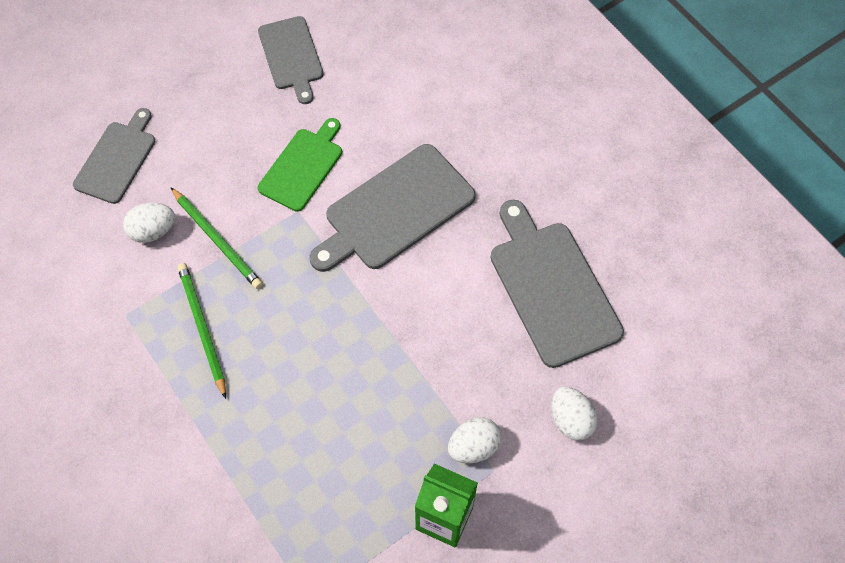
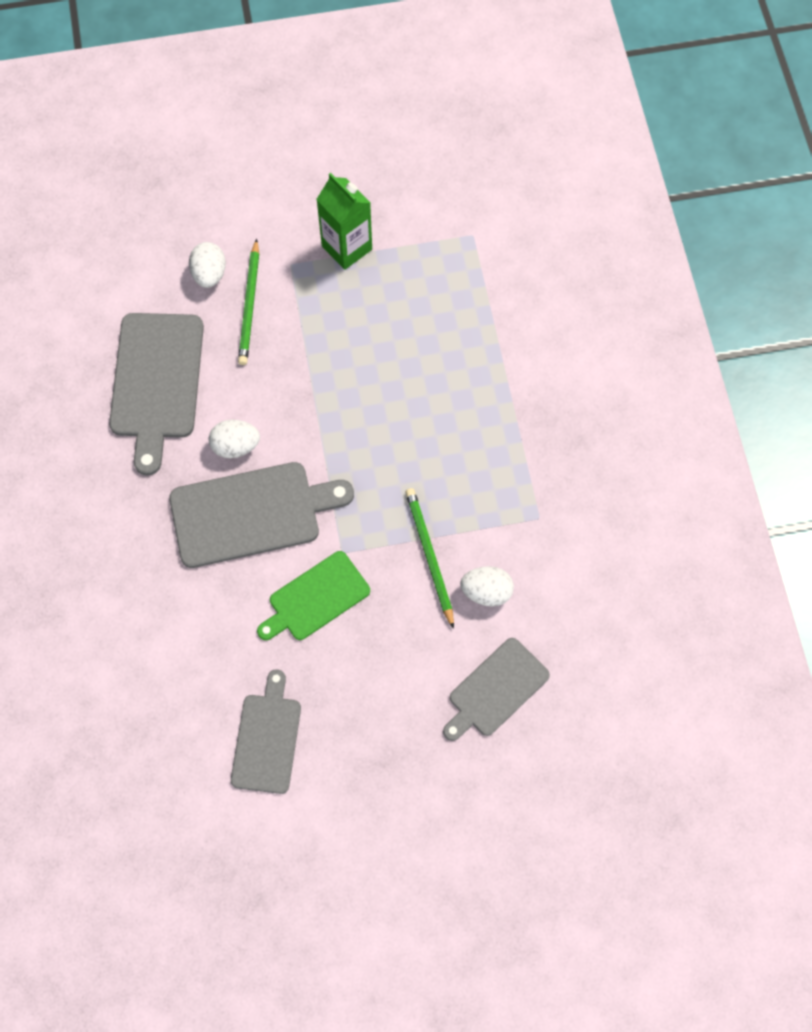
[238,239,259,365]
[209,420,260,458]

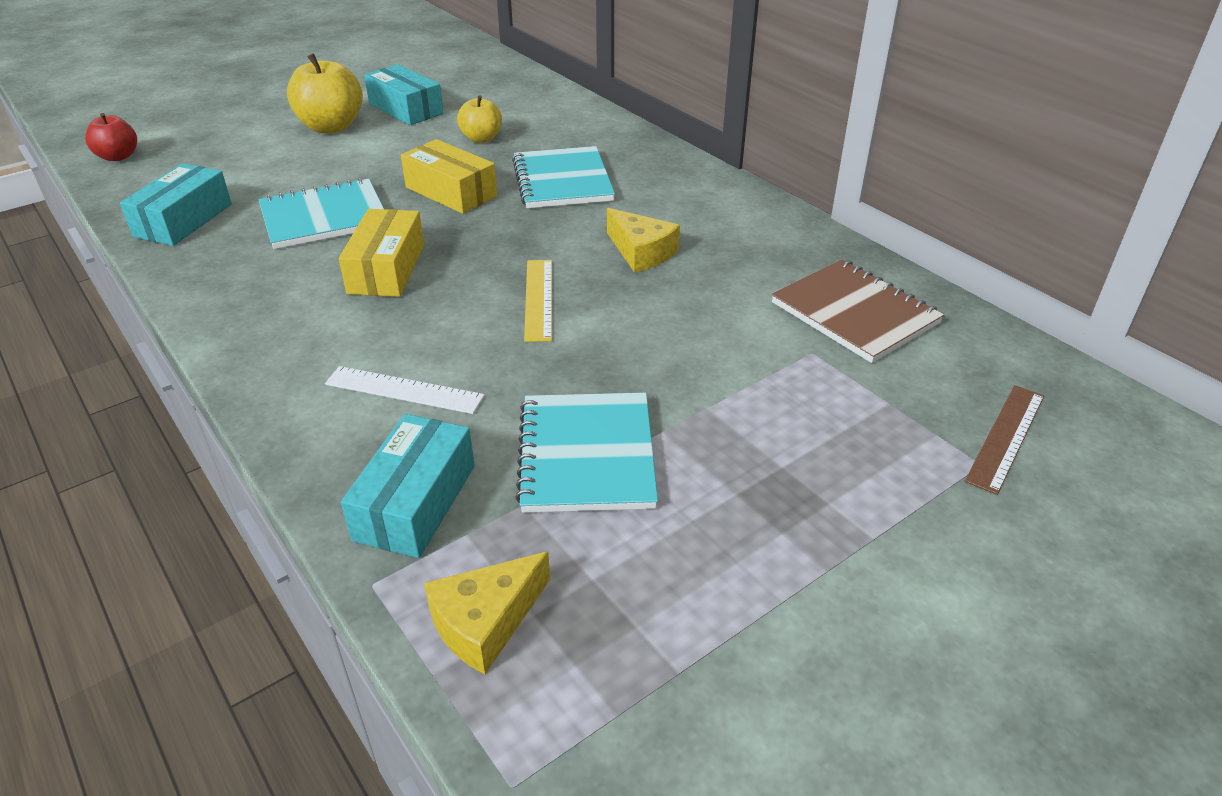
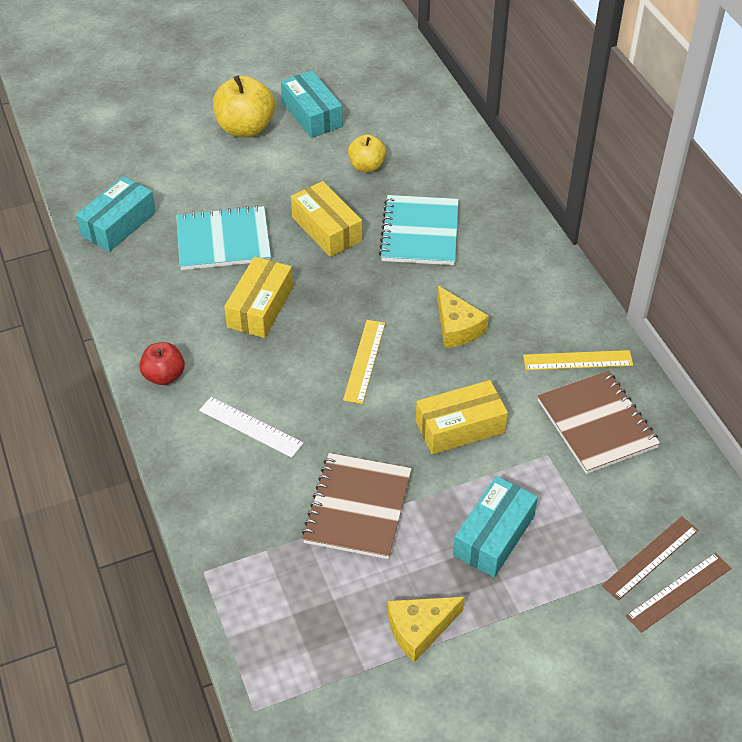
[139,342,185,385]
[302,453,412,559]
[453,476,538,577]
[388,597,465,662]
[523,350,633,370]
[416,380,508,454]
[626,553,731,633]

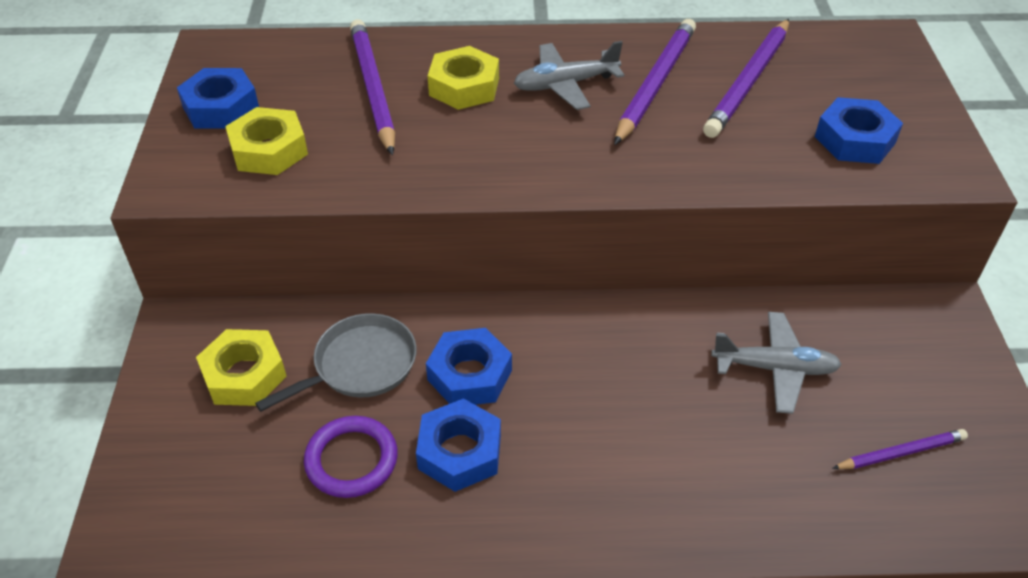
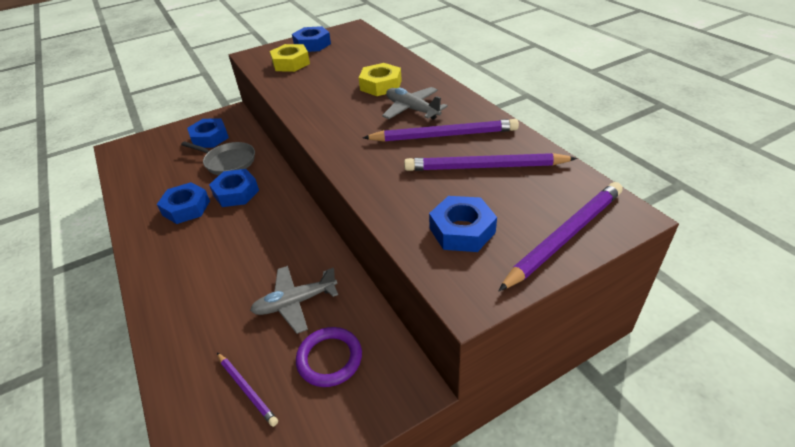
[498,182,623,291]
[250,266,338,334]
[187,118,229,148]
[296,327,362,387]

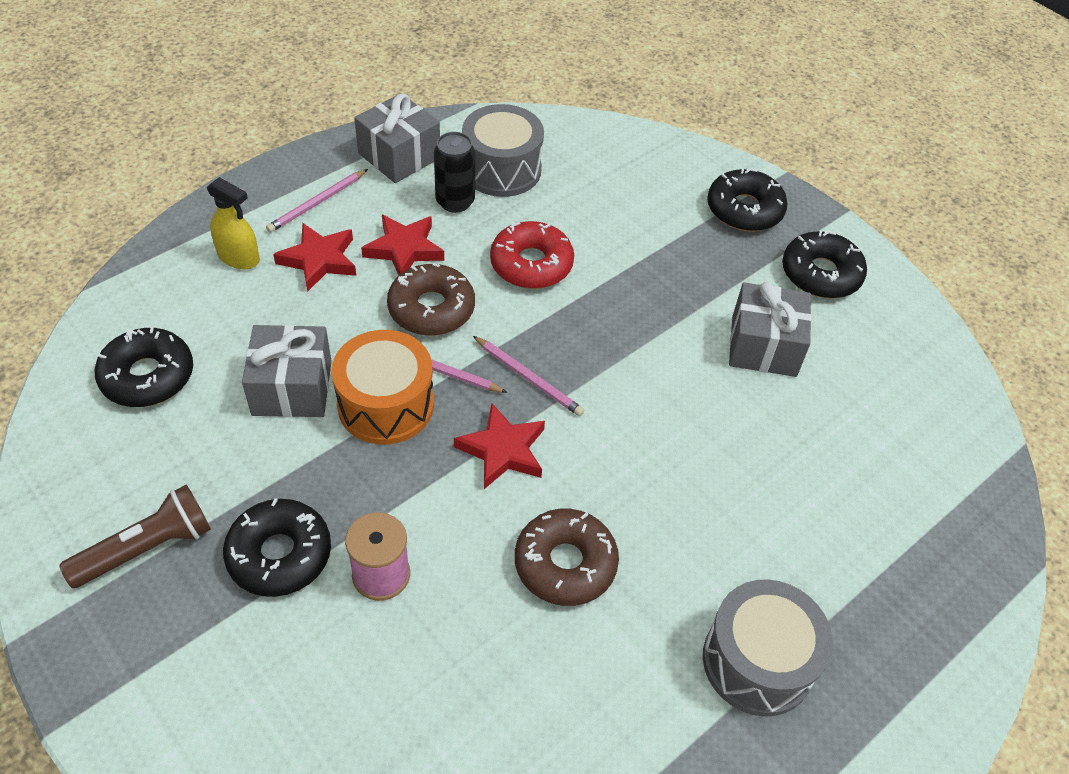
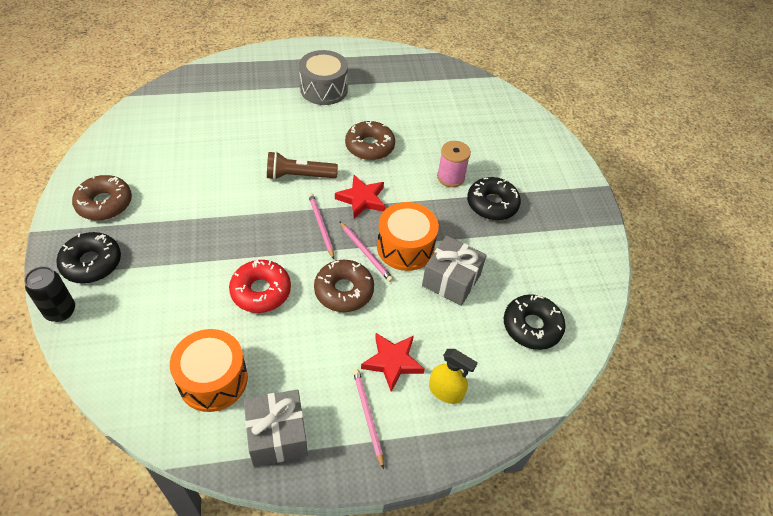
[170,329,248,412]
[24,266,75,322]
[353,369,384,469]
[429,349,478,404]
[361,215,444,275] (first image)
[72,175,132,221]
[729,282,812,377] (first image)
[267,151,338,180]

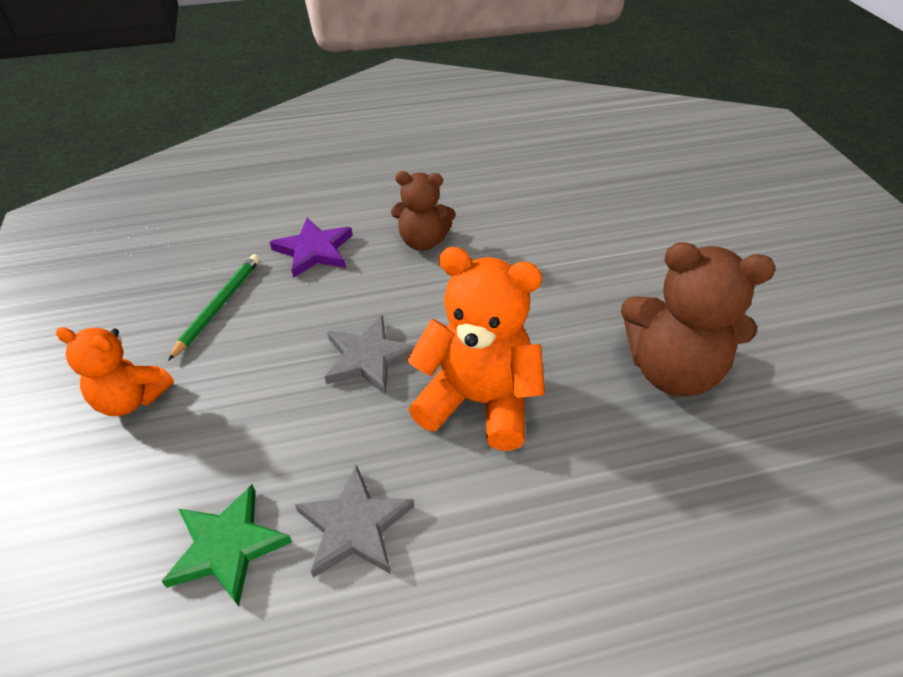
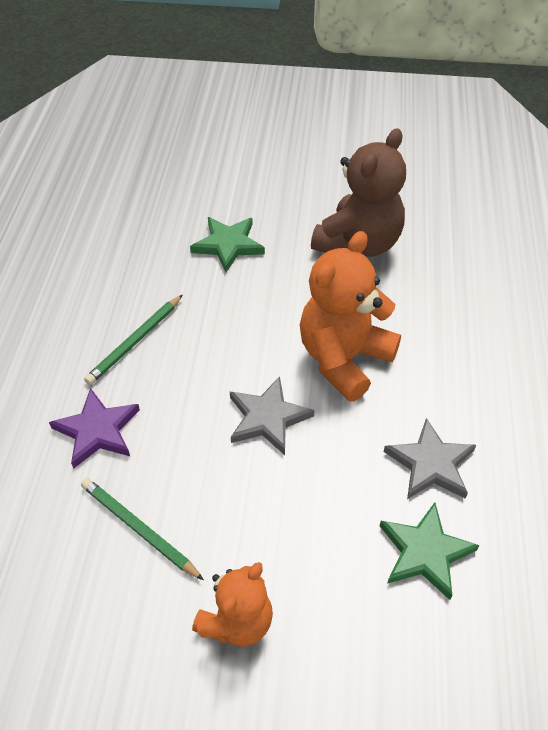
[84,295,182,385]
[190,217,265,272]

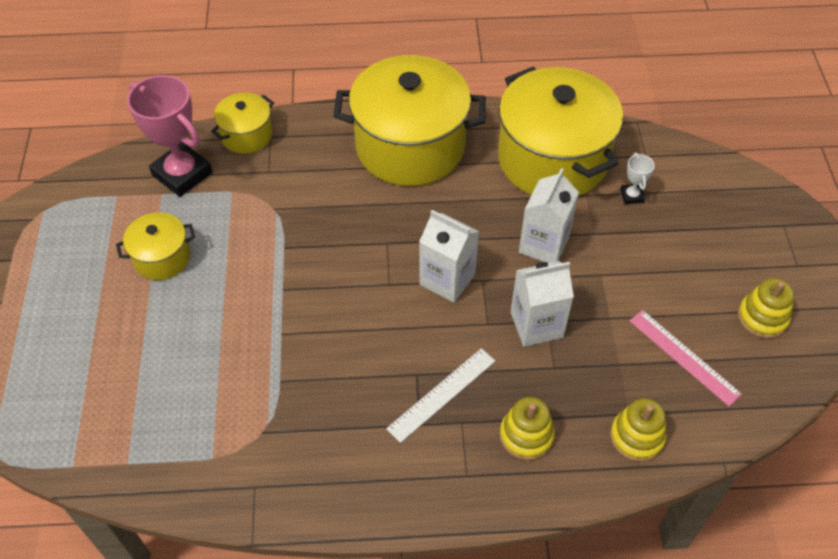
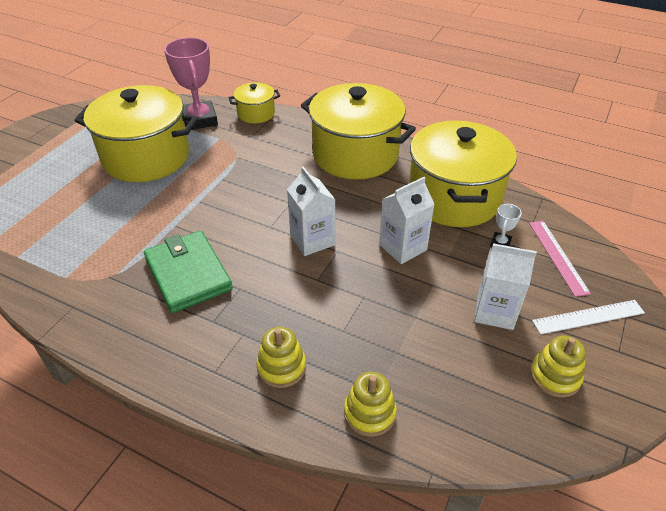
[74,85,198,182]
[474,243,537,330]
[529,221,591,297]
[532,300,645,335]
[144,231,233,313]

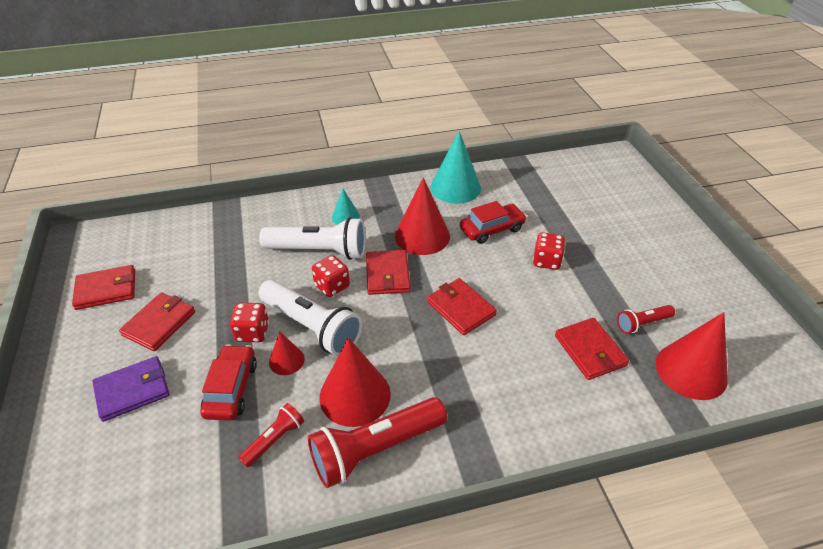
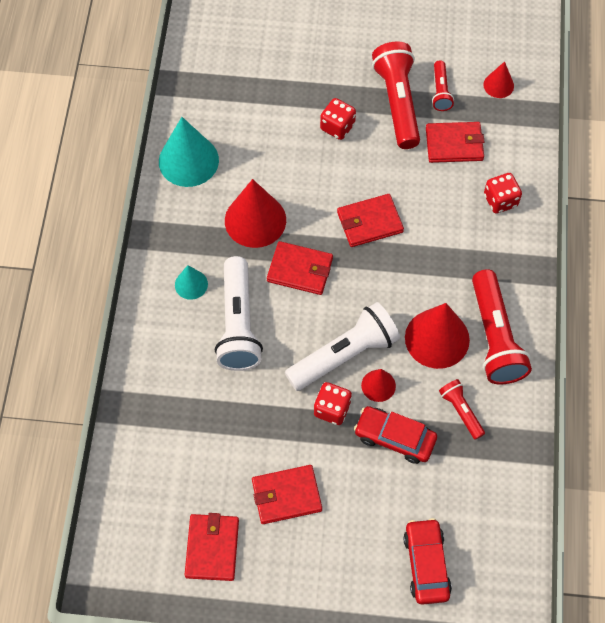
[403,518,452,605]
[215,256,263,371]
[484,173,522,214]
[252,465,322,524]
[483,61,514,98]
[92,356,169,422] (first image)
[372,41,420,149]

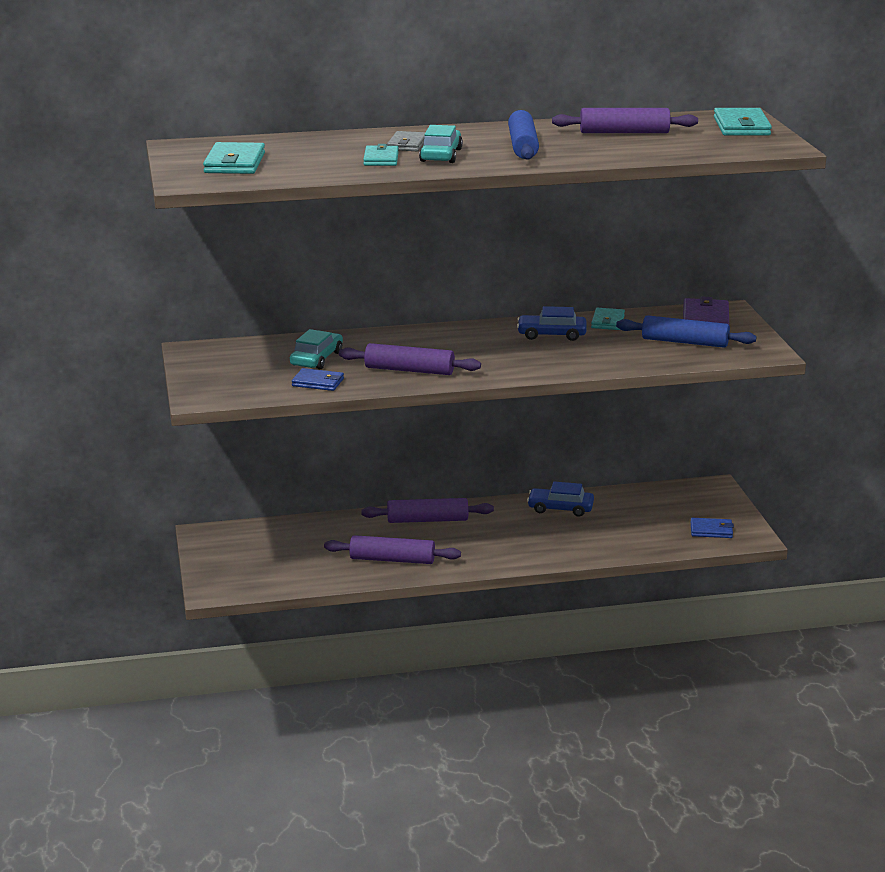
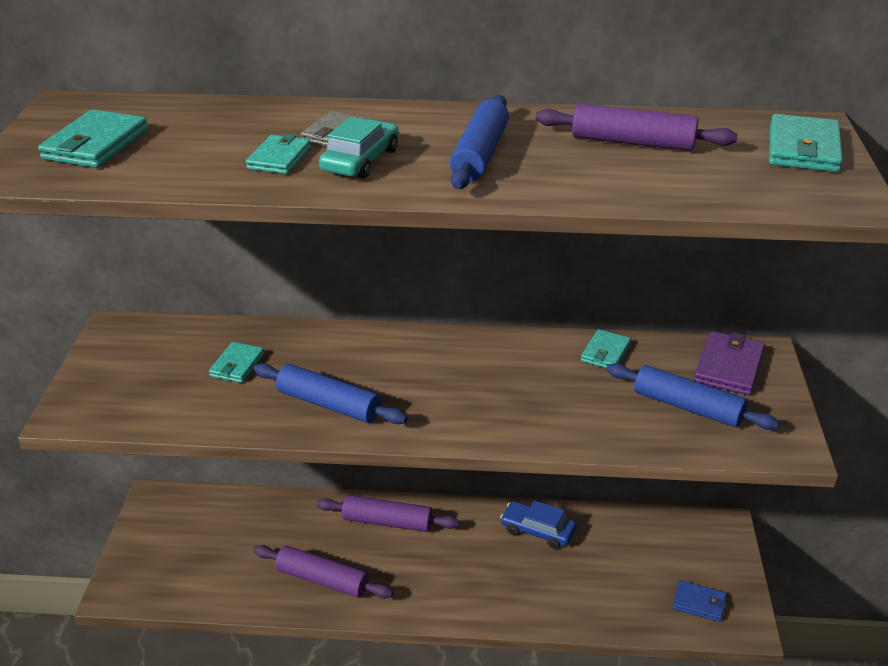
[517,306,587,341] (first image)
[209,342,265,383]
[254,363,407,424]
[292,368,344,391] (first image)

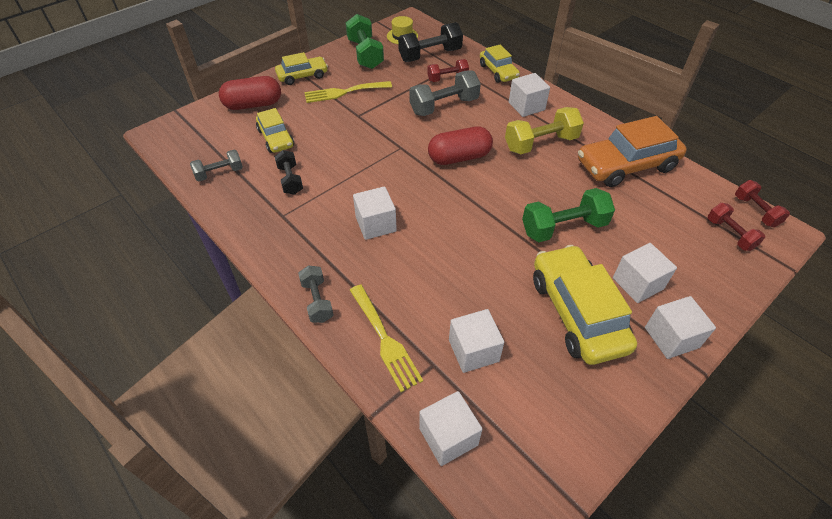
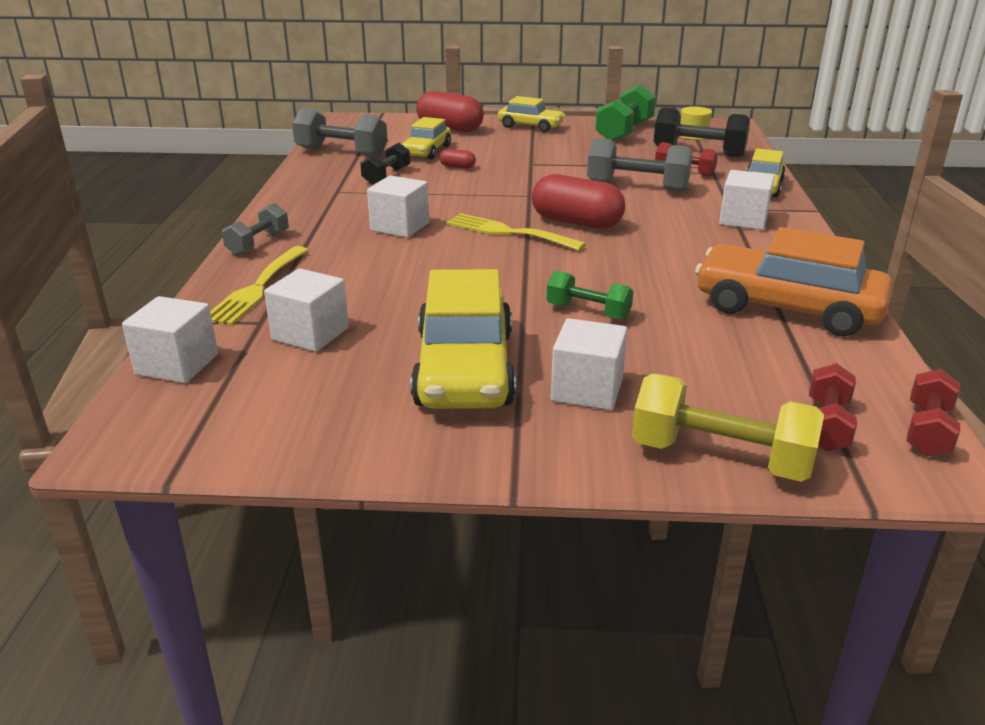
[446,213,586,251]
[632,374,824,482]
[292,108,388,157]
[546,270,633,320]
[411,269,516,409]
[645,296,716,359] (first image)
[439,149,476,169]

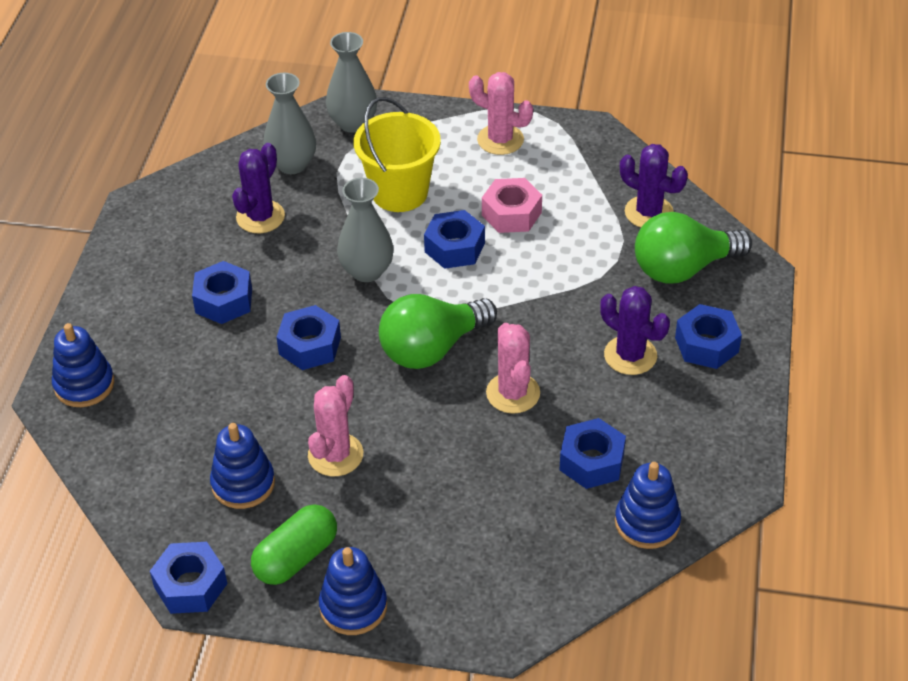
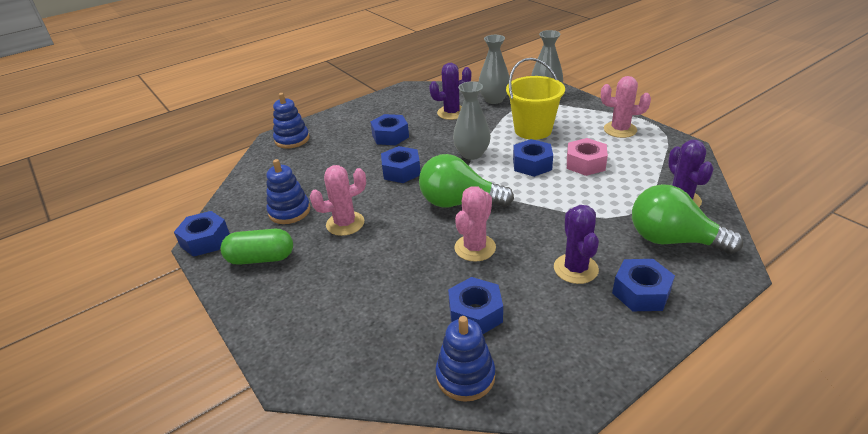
[601,76,651,138]
[319,547,387,635] (first image)

